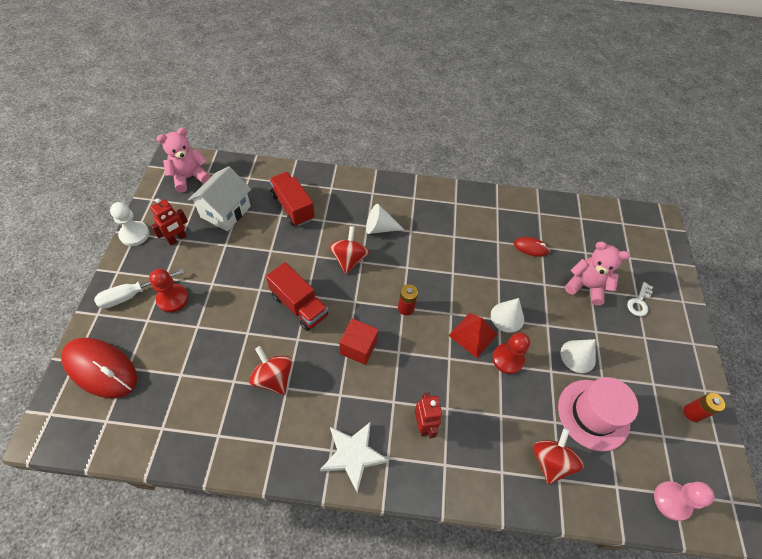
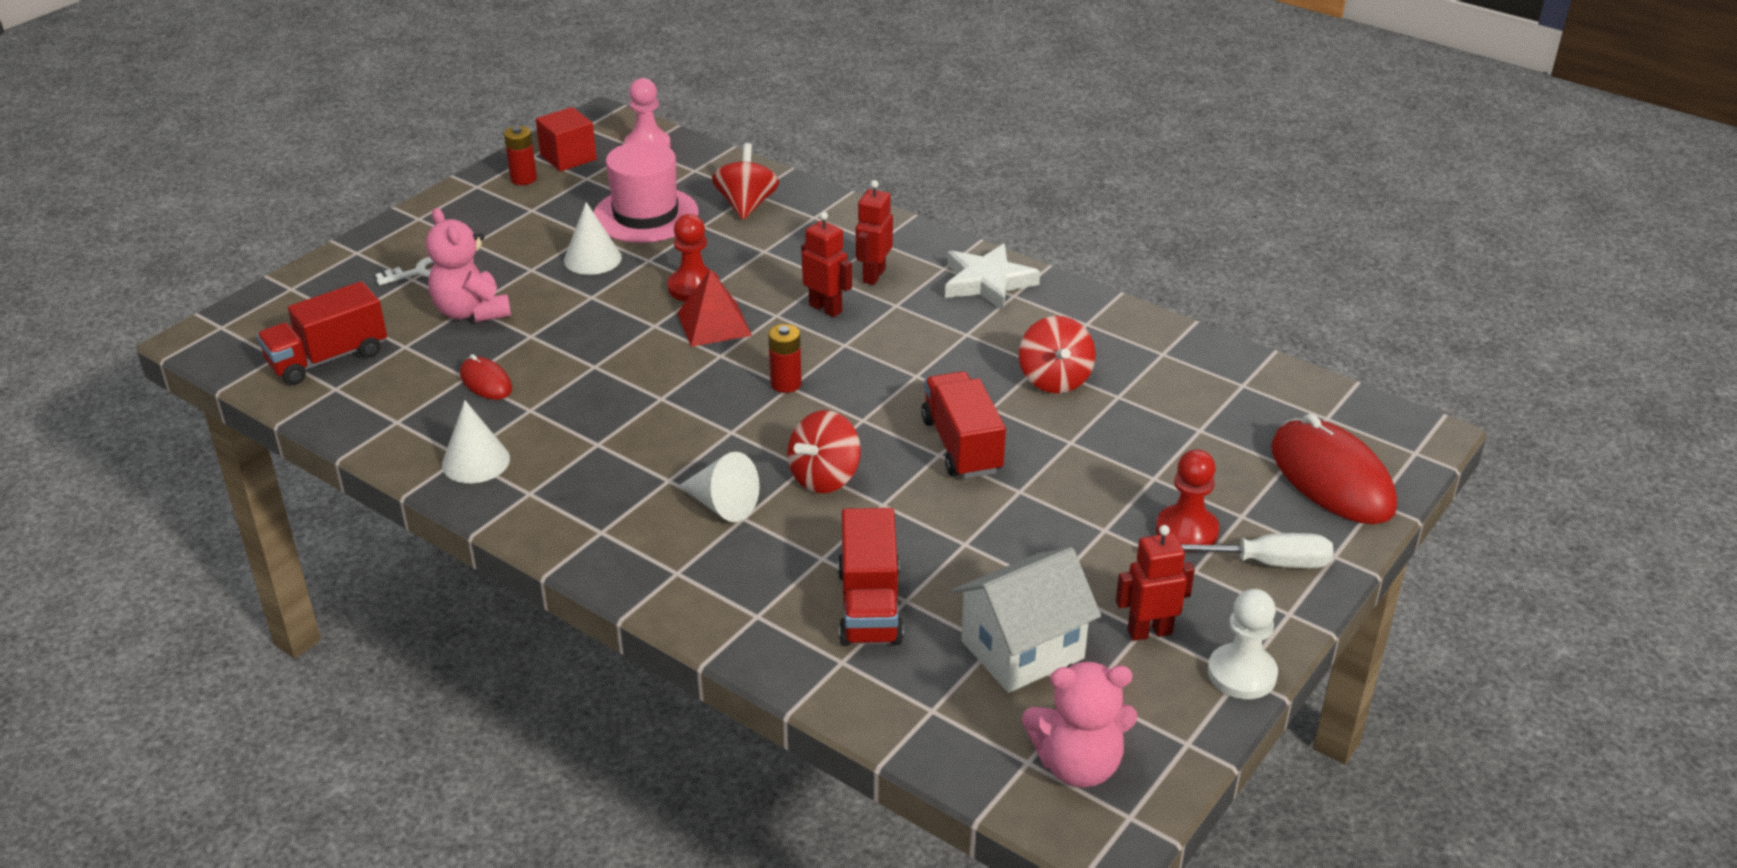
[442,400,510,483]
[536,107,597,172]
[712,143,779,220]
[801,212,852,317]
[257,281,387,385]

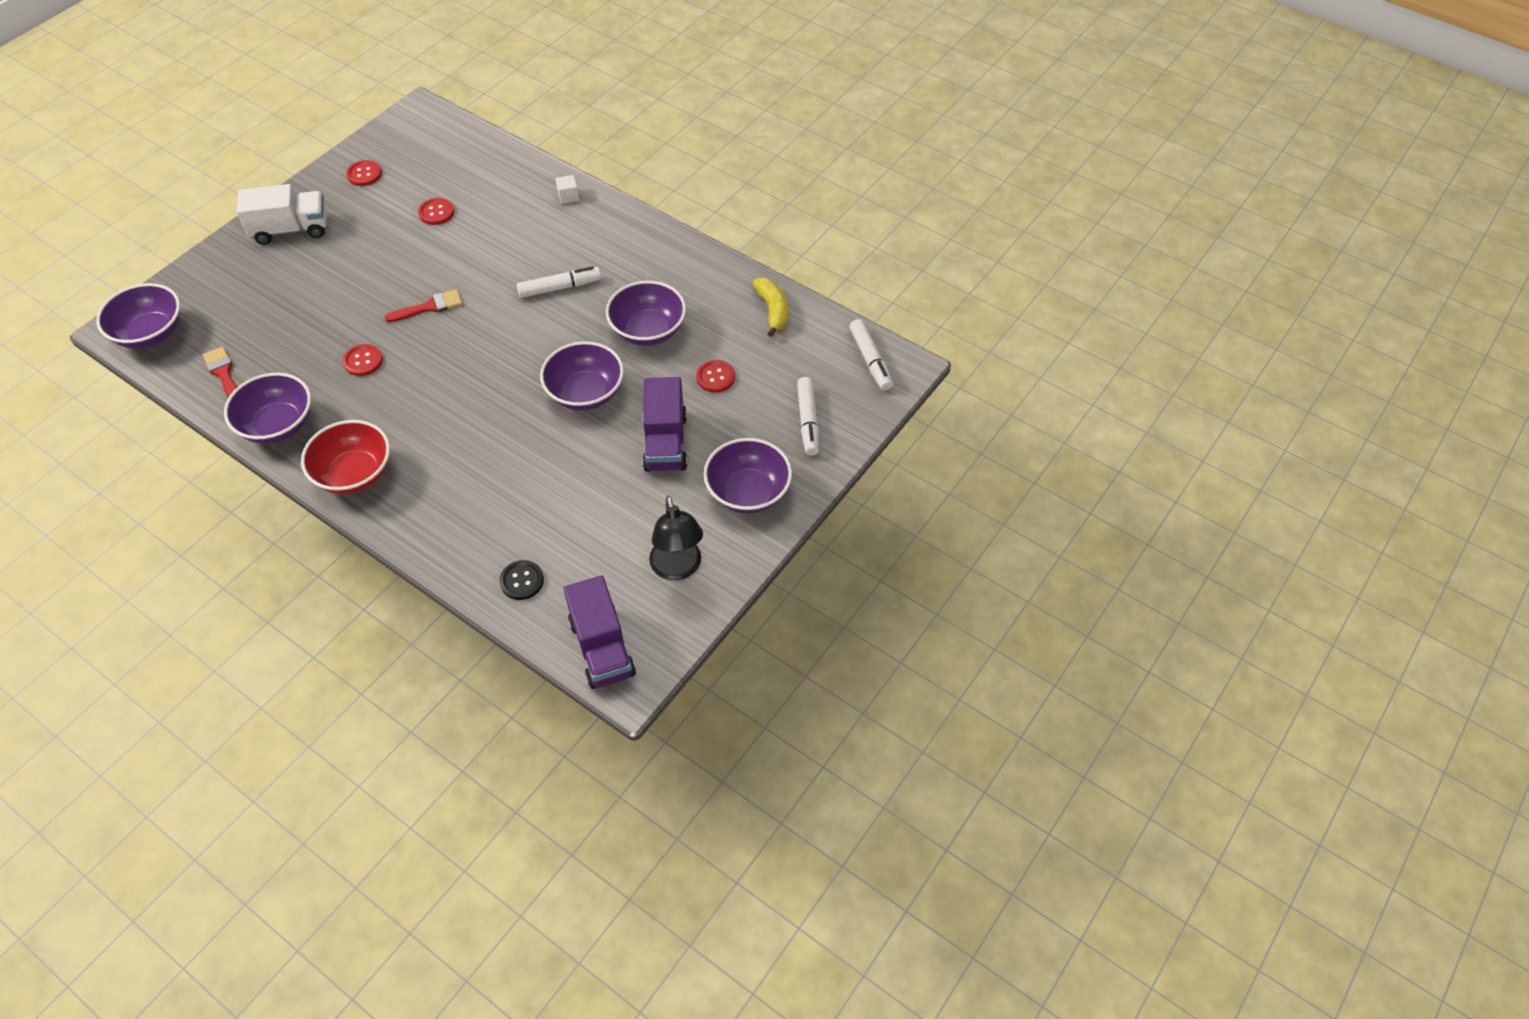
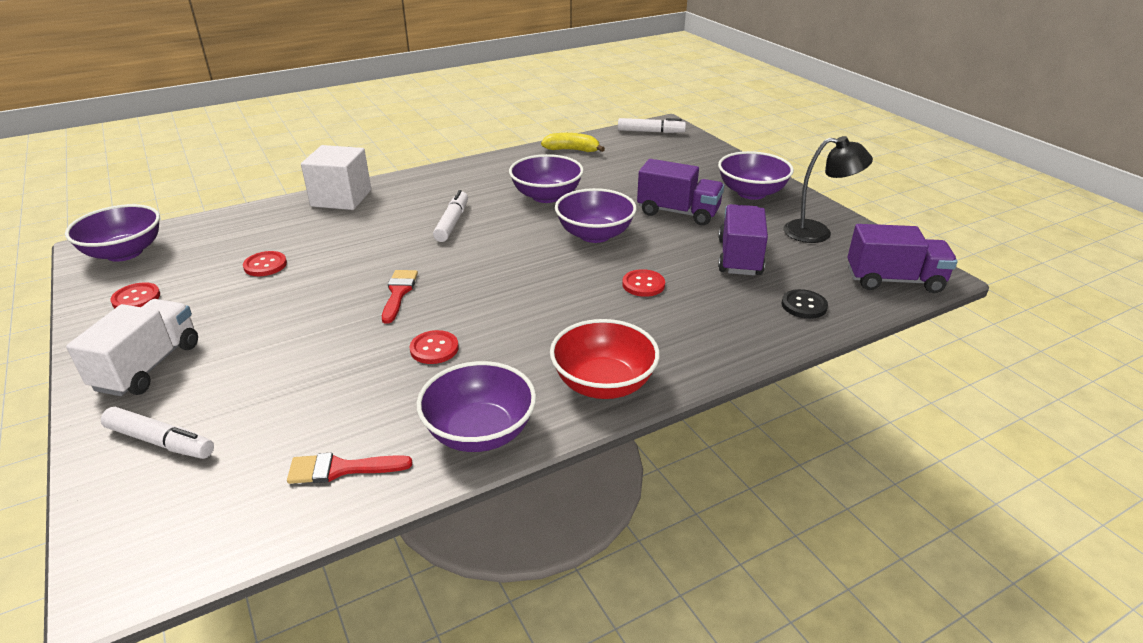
[301,145,371,210]
[65,204,160,262]
[622,269,665,297]
[101,407,214,459]
[718,204,768,275]

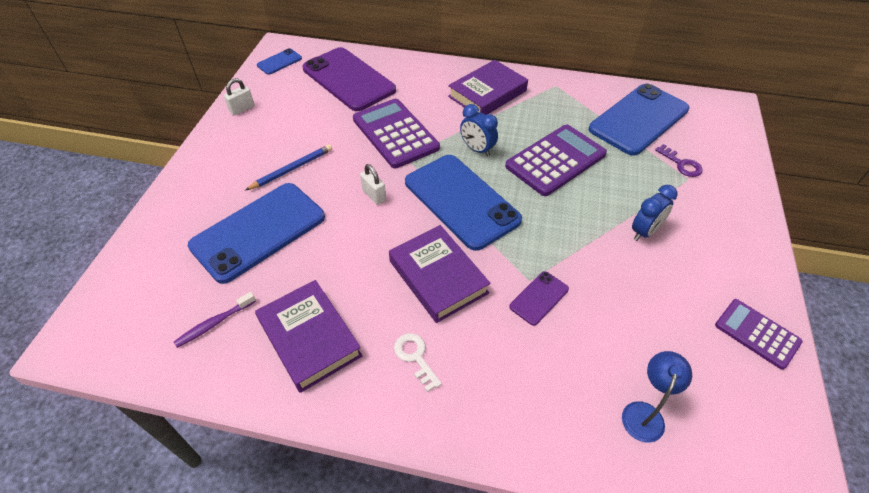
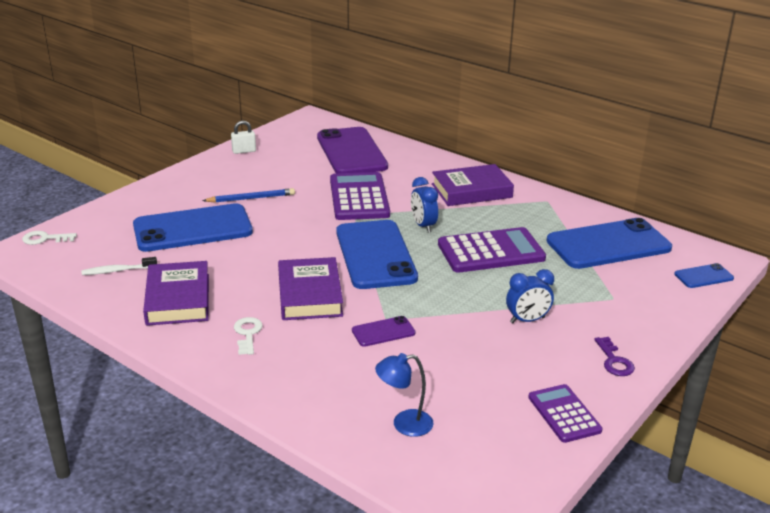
[674,263,734,288]
[594,337,635,376]
[360,164,386,205] (first image)
[81,257,157,275]
[375,353,434,437]
[22,231,77,245]

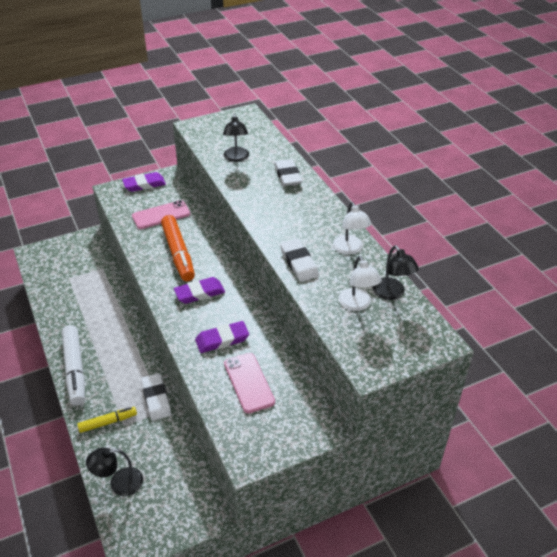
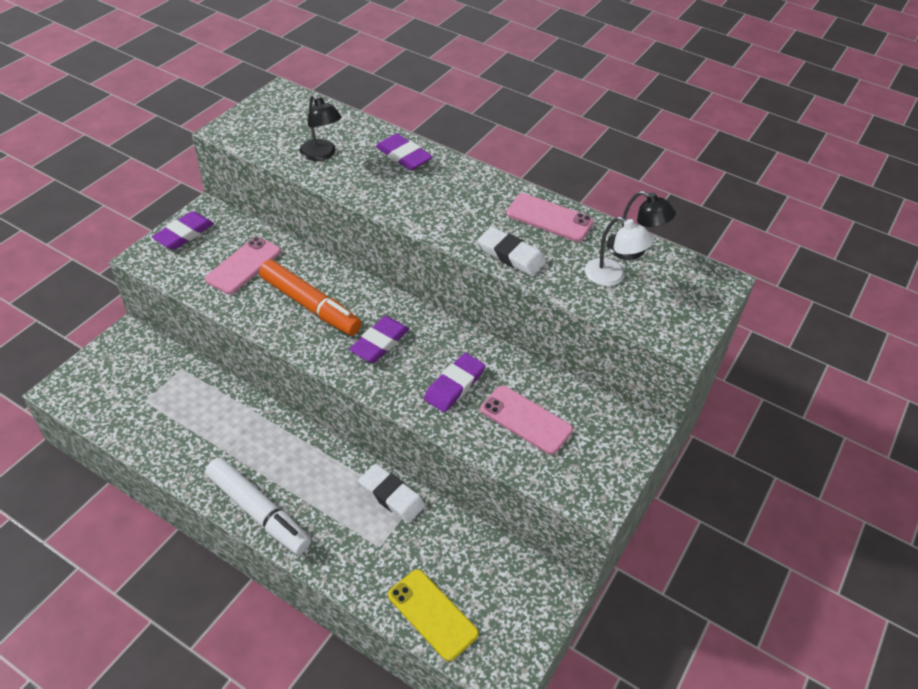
[375,134,433,170]
[506,193,594,242]
[77,407,137,433] (first image)
[388,569,479,661]

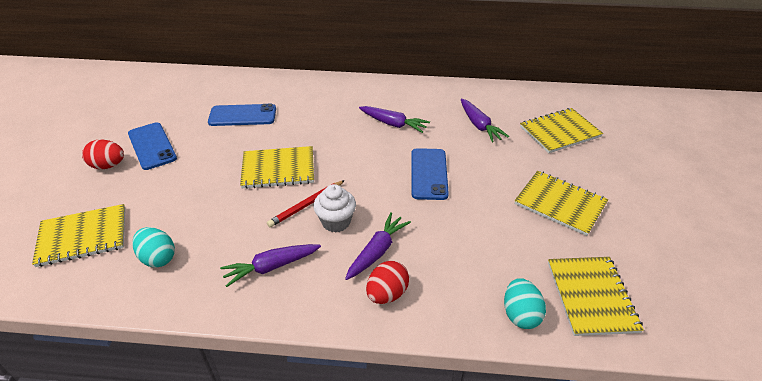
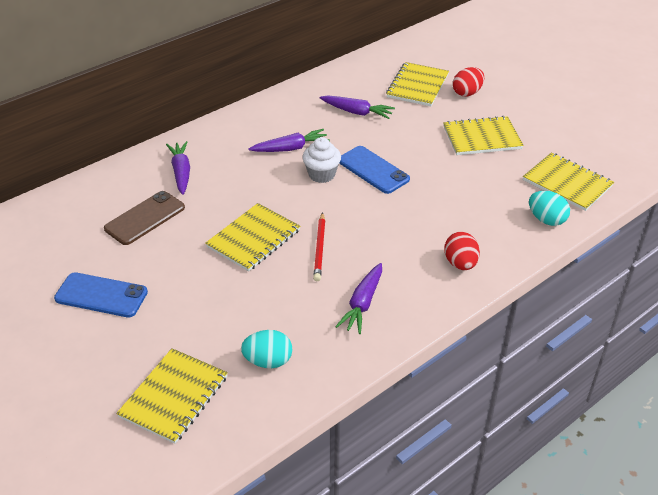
[104,191,185,245]
[453,67,484,97]
[303,137,341,183]
[166,141,190,195]

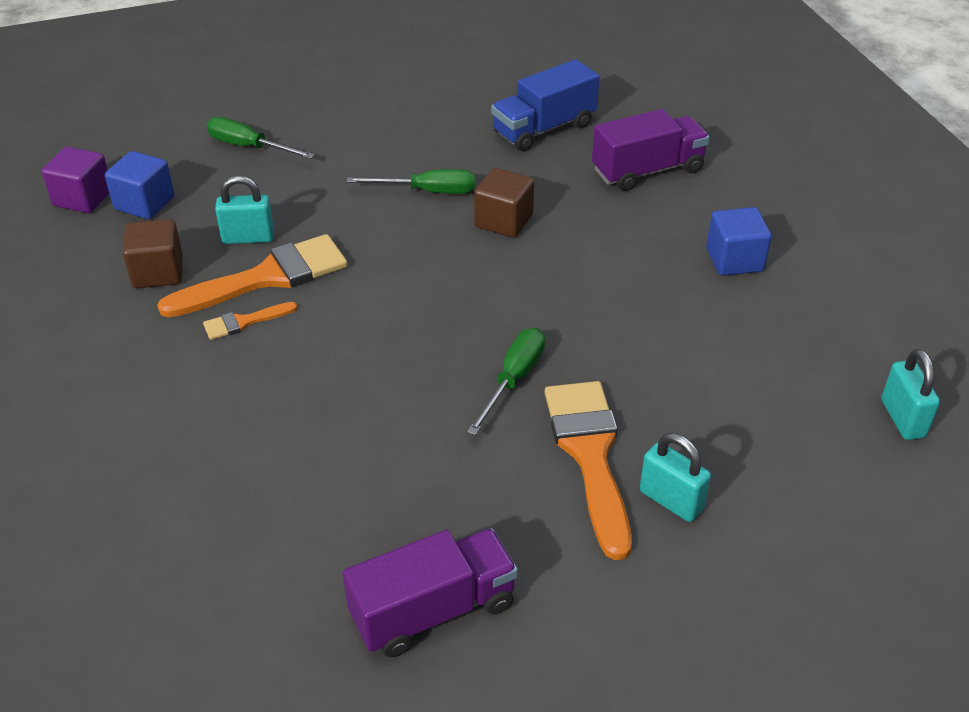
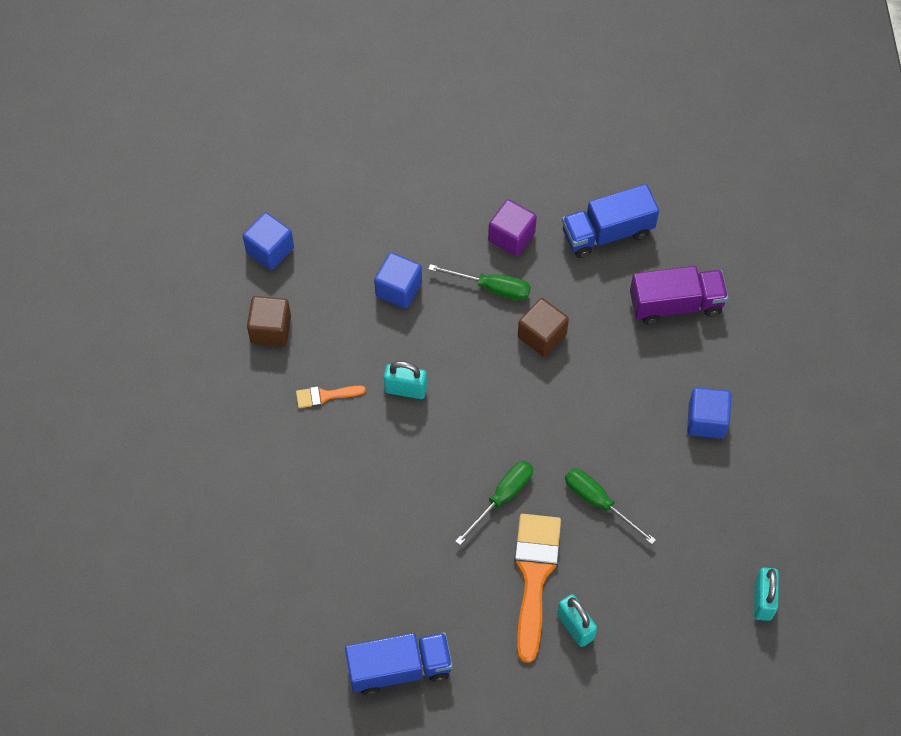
[565,468,656,544]
[488,199,537,256]
[384,361,427,399]
[157,234,348,317] (first image)
[345,632,452,695]
[374,252,422,309]

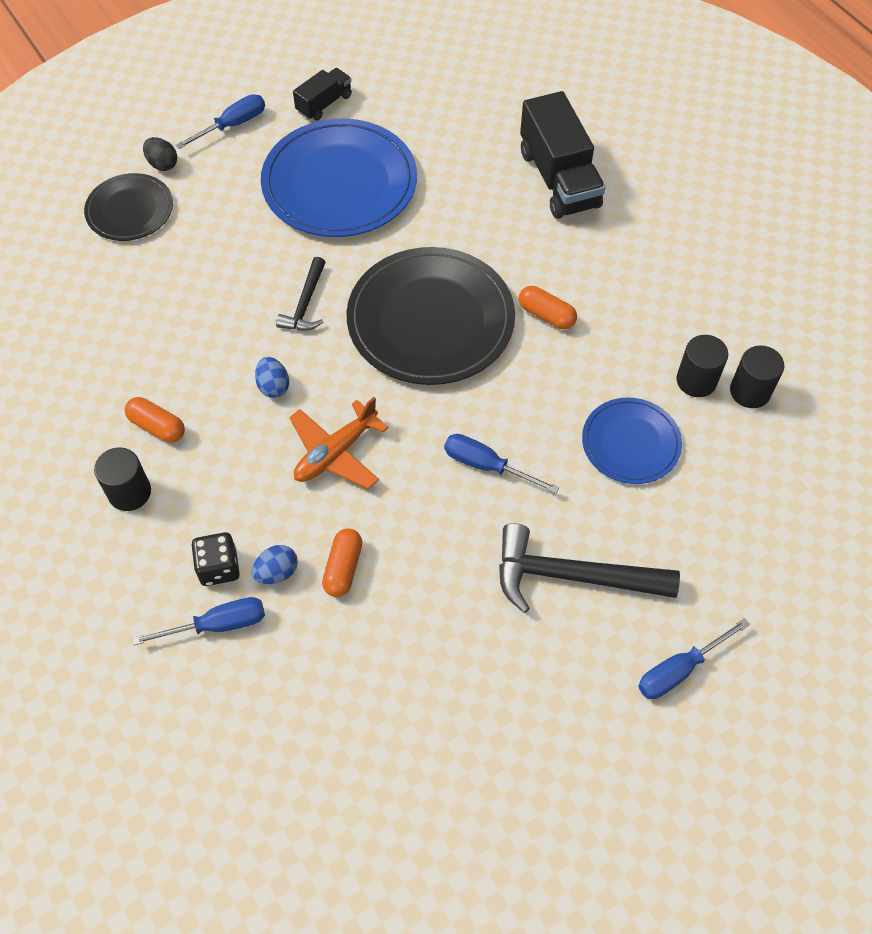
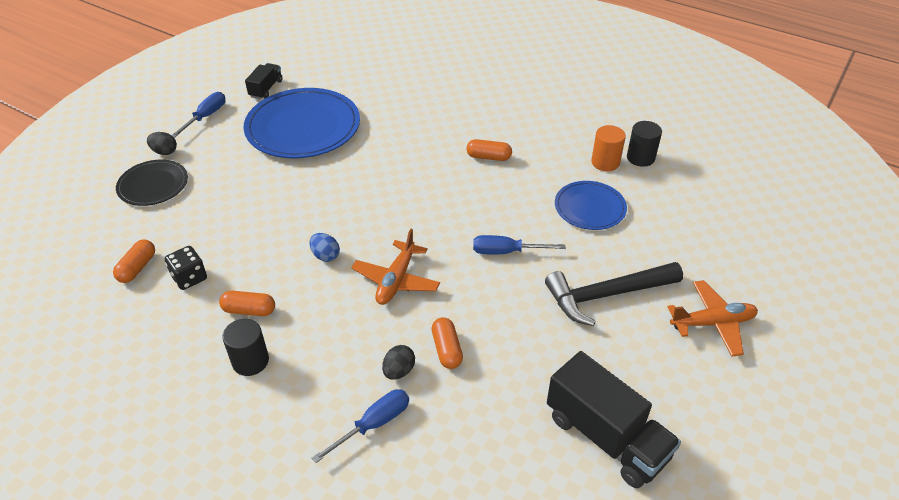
[547,351,681,488]
[347,247,515,385] (first image)
[276,257,326,331] (first image)
[591,125,626,171]
[165,246,207,290]
[382,345,415,380]
[668,280,758,357]
[113,239,155,283]

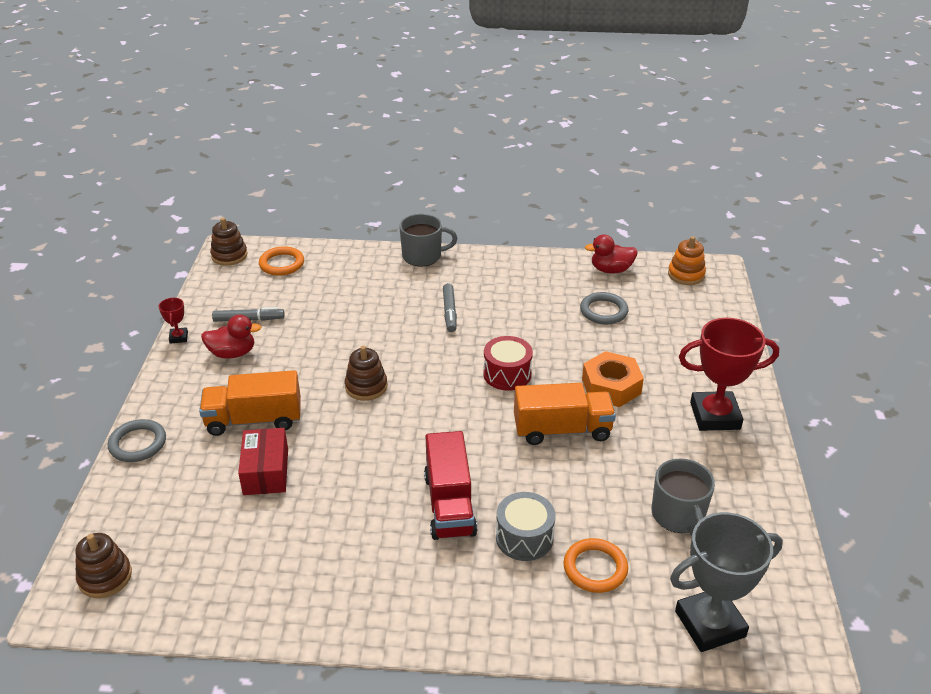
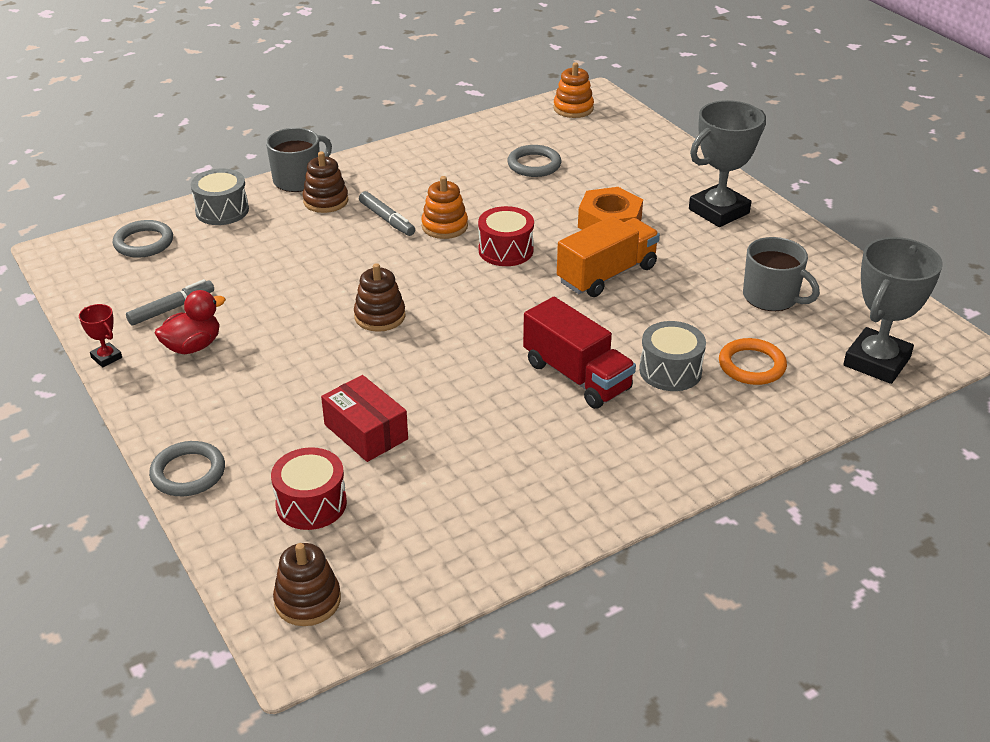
[302,151,348,213]
[585,234,638,274] (first image)
[113,220,173,258]
[689,100,766,227]
[199,370,301,436] (first image)
[191,168,249,225]
[421,176,468,239]
[271,447,347,530]

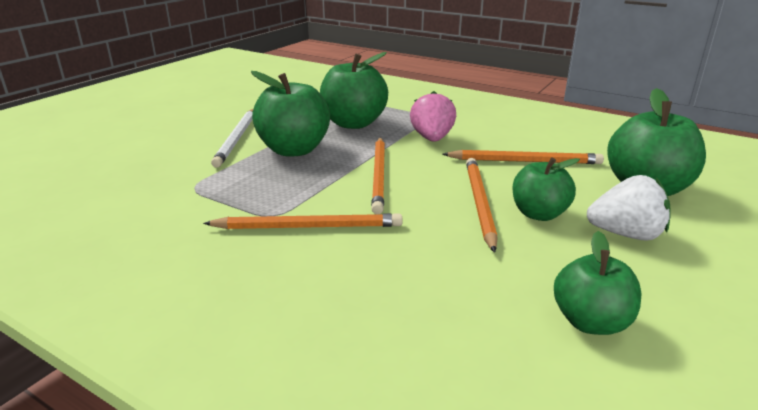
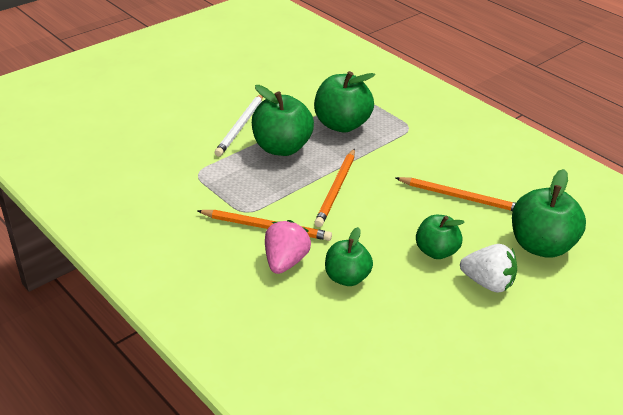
[265,220,311,274]
[466,158,497,253] (first image)
[325,227,373,286]

